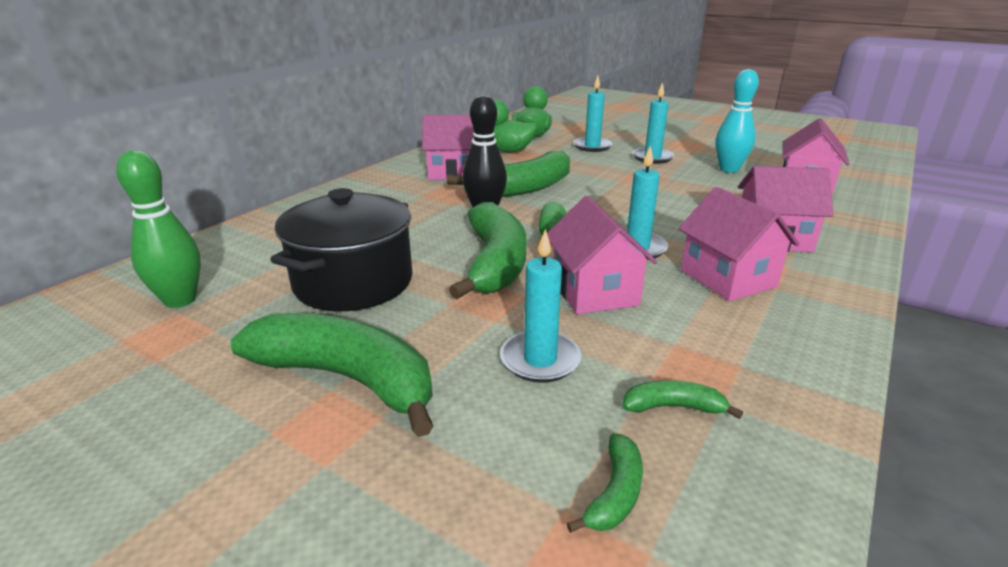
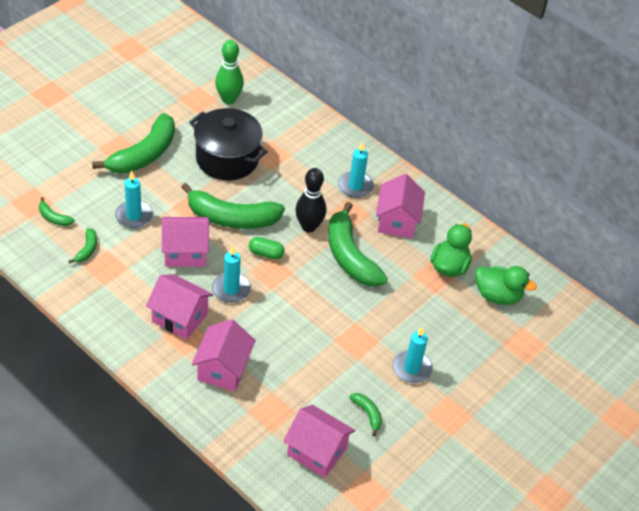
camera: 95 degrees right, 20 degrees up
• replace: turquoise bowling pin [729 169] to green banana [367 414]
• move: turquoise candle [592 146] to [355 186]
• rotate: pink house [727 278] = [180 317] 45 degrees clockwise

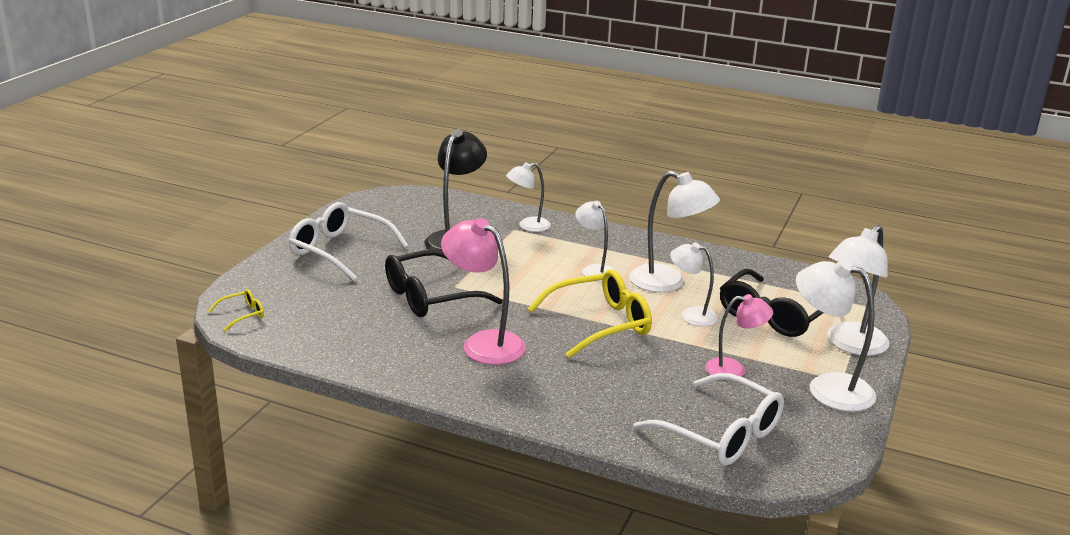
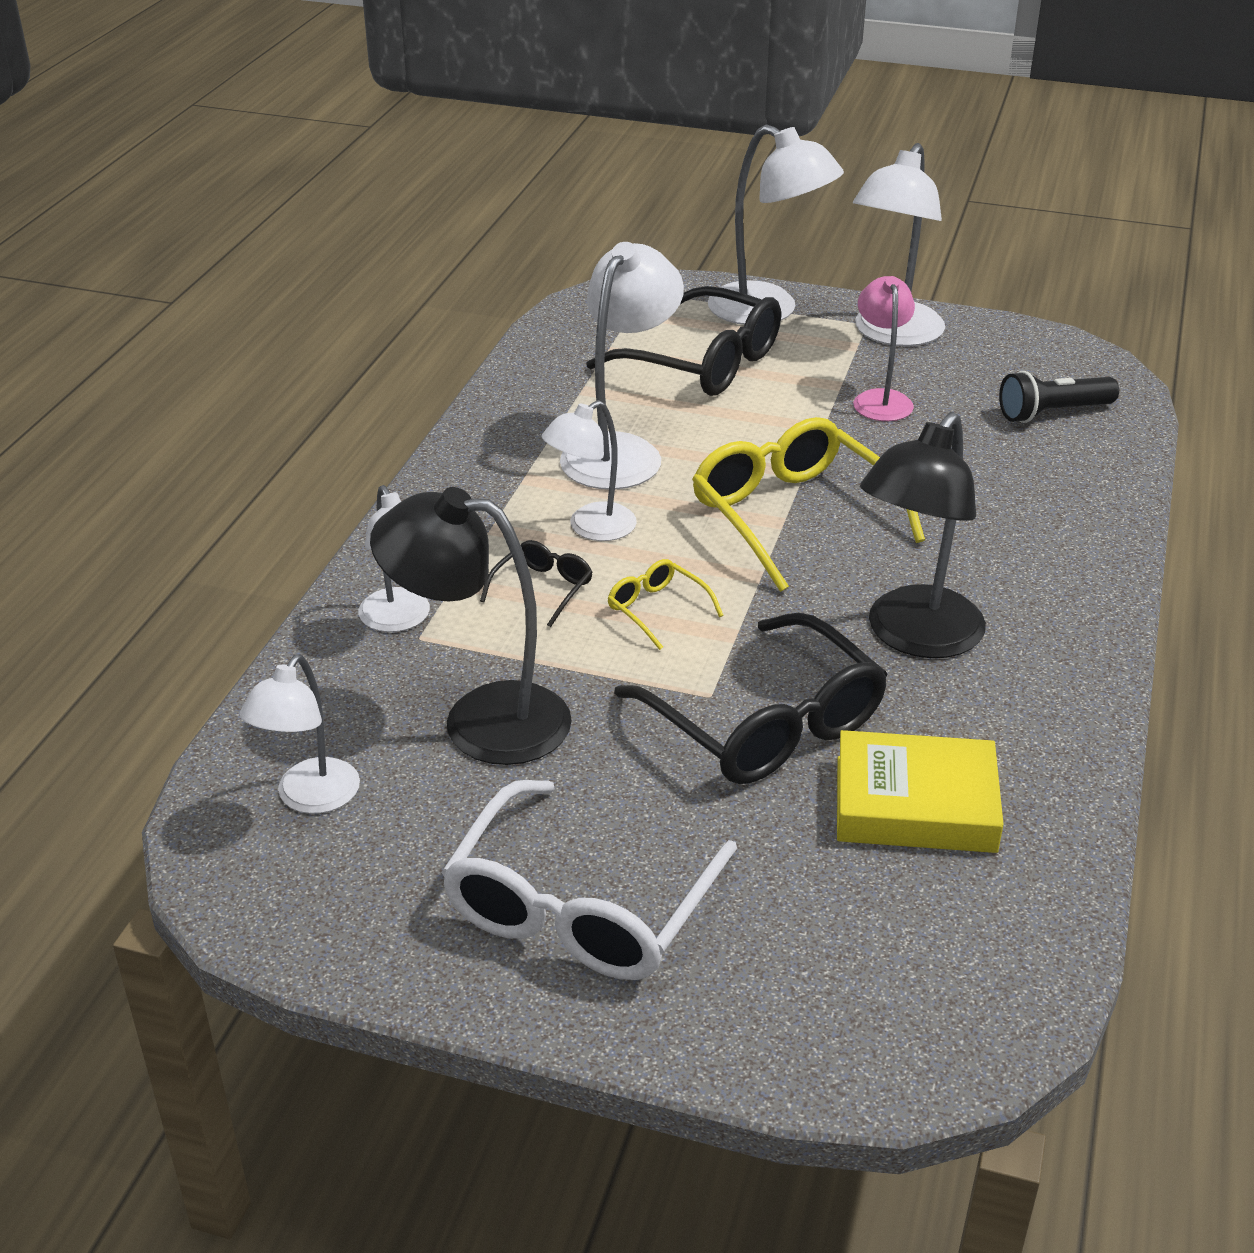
camera: 95 degrees left, 10 degrees up
• recolor: pink lamp [484 343] to black lamp [914 637]
• move: white lamp [691 315] to [310 798]
• move: yellow glasses [242 315] to [657 609]
• replace: white glasses [721 434] to black flashlight [1052 413]
• insert: black glasses [543 588]
• insert: yellow book [915 804]

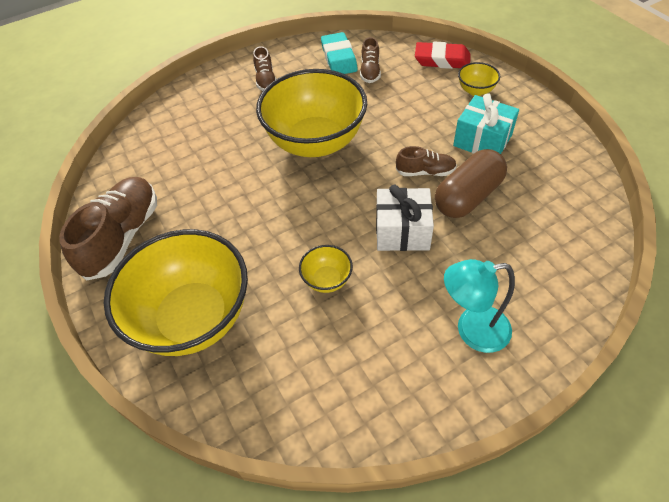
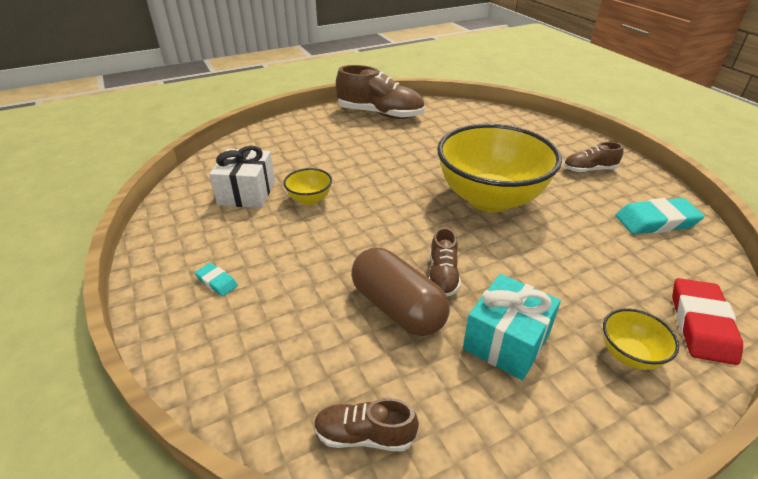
camera: 90 degrees right, 15 degrees down
• move: brown shoe [370 71] to [364 435]
• move: white gift [402 231] to [247 193]
• delete: yellow bowl [193 318]
• replace: turquoise lamp [472 330] to turquoise eraser [217 282]

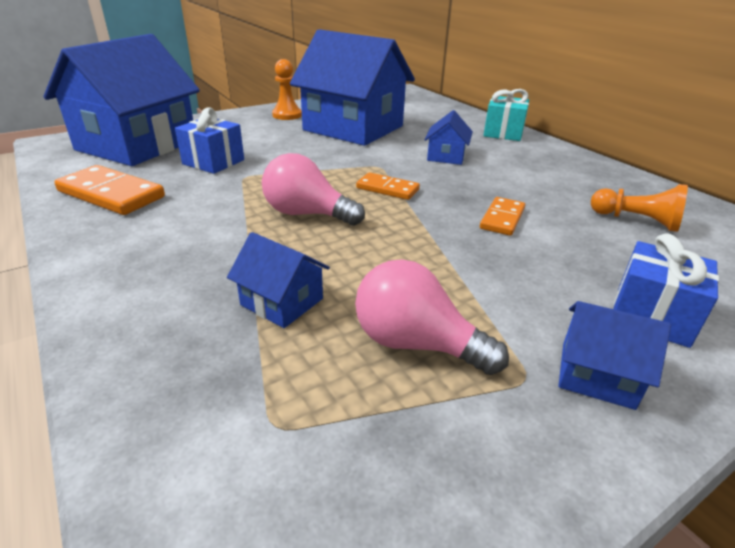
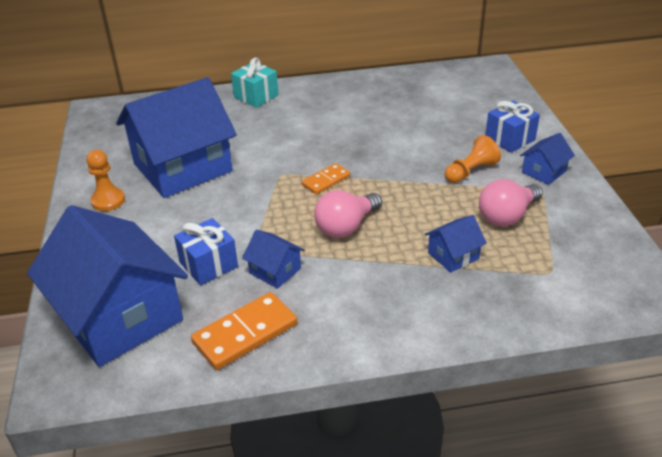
camera: 65 degrees left, 5 degrees up
• move: blue house [446 156] to [275 271]
• move: orange pawn [636 221] to [470 171]
• delete: orange domino [502 219]

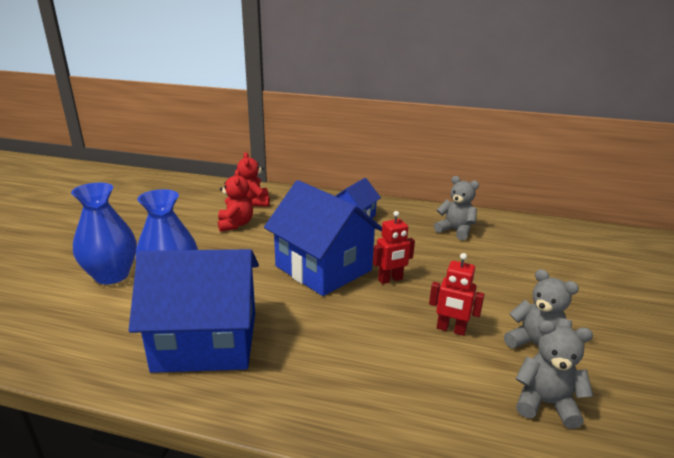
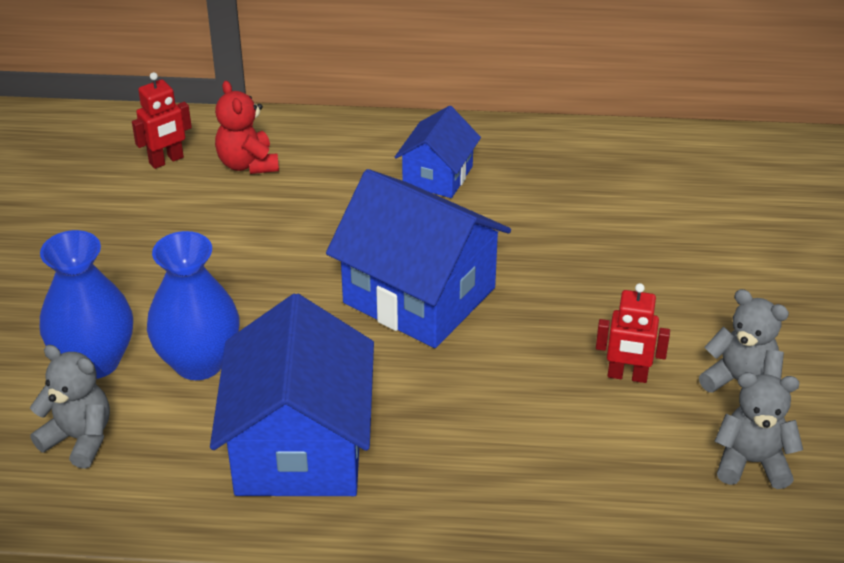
camera: 10 degrees left, 15 degrees up
• delete: red teddy bear [235 224]
• move: grey teddy bear [455 231] to [79 438]
• move: red robot [390 280] to [166 160]
• rotate: blue house [206 341] = [299 447] 75 degrees counterclockwise

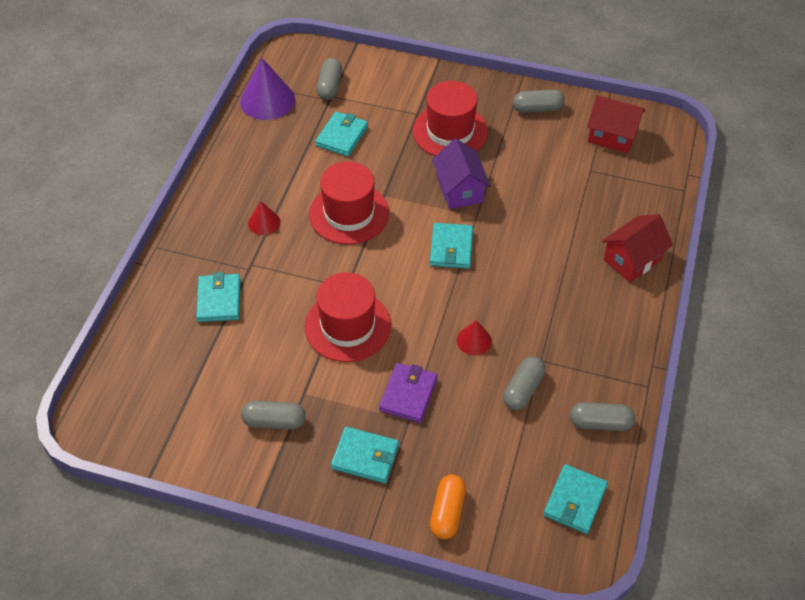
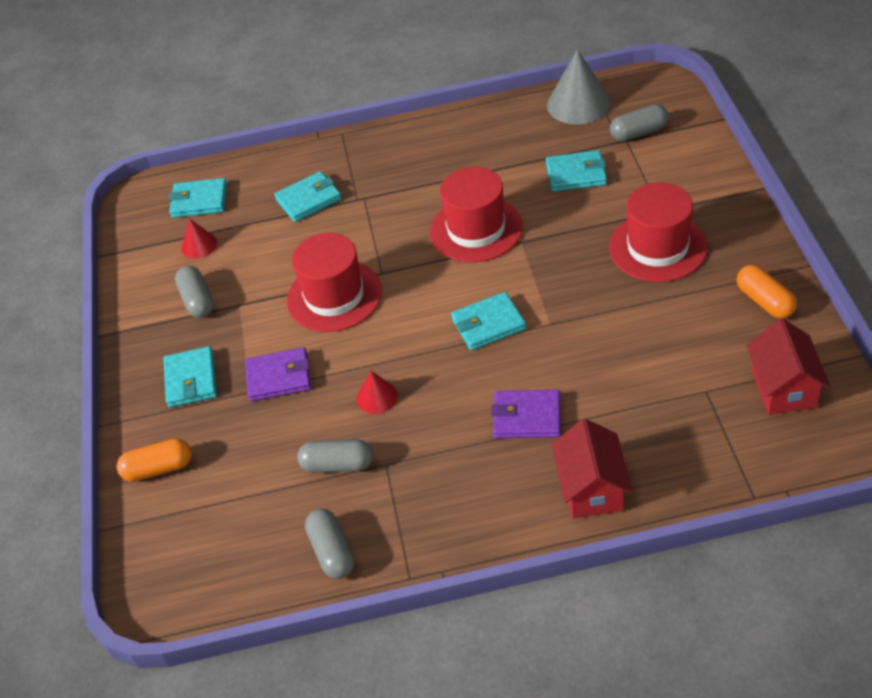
camera: 70 degrees right, 5 degrees down
• recolor: purple cone [267 100] to grey cone [578 103]
• recolor: grey capsule [537 109] to orange capsule [764 301]
• delete: purple house [460 190]
• move: red cone [264 222] to [199 245]
• rotate: red house [632 260] = [591 488] 60 degrees clockwise
• move: turquoise wallet [575 501] to [199 201]
• insert: purple wallet [527 417]

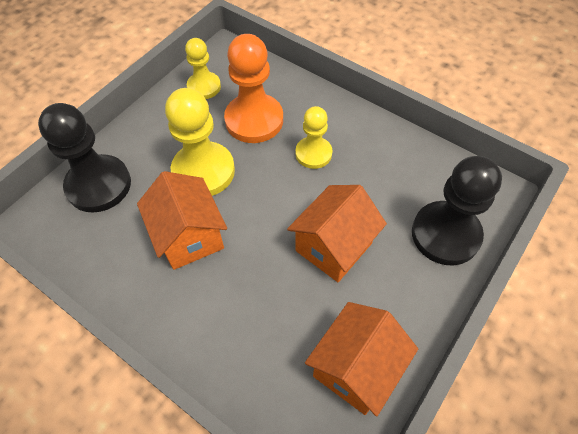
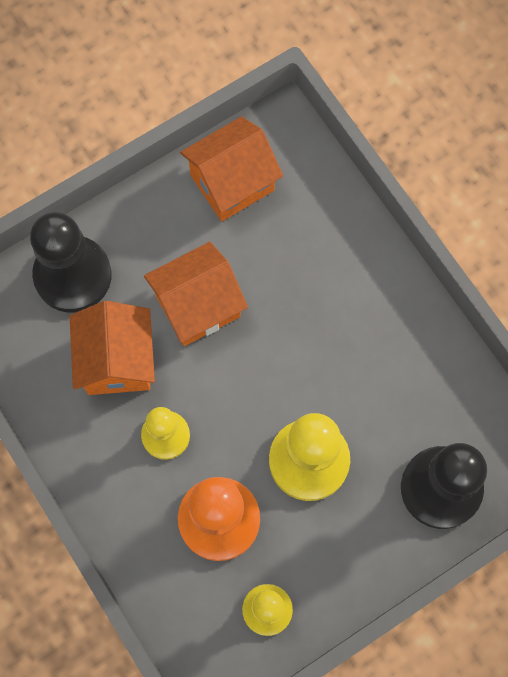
camera: 160 degrees left, 15 degrees up
• move: orange house [189 237] to [117 360]

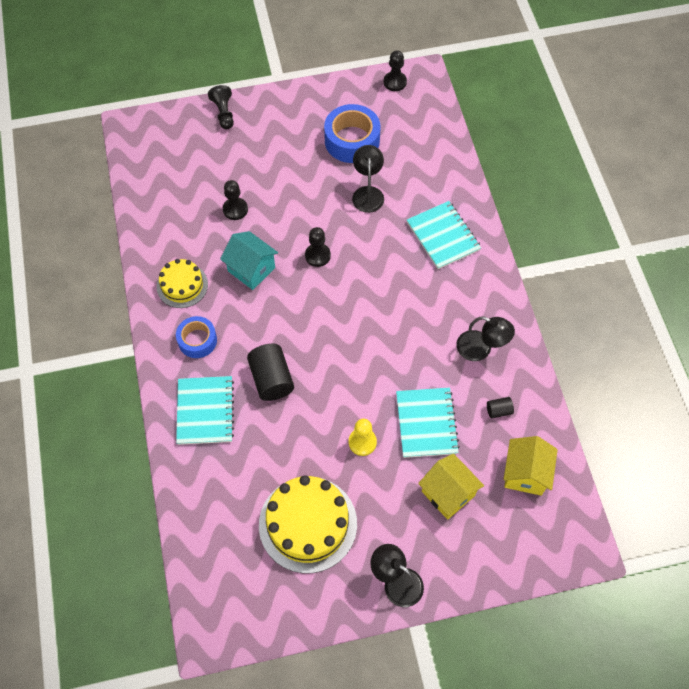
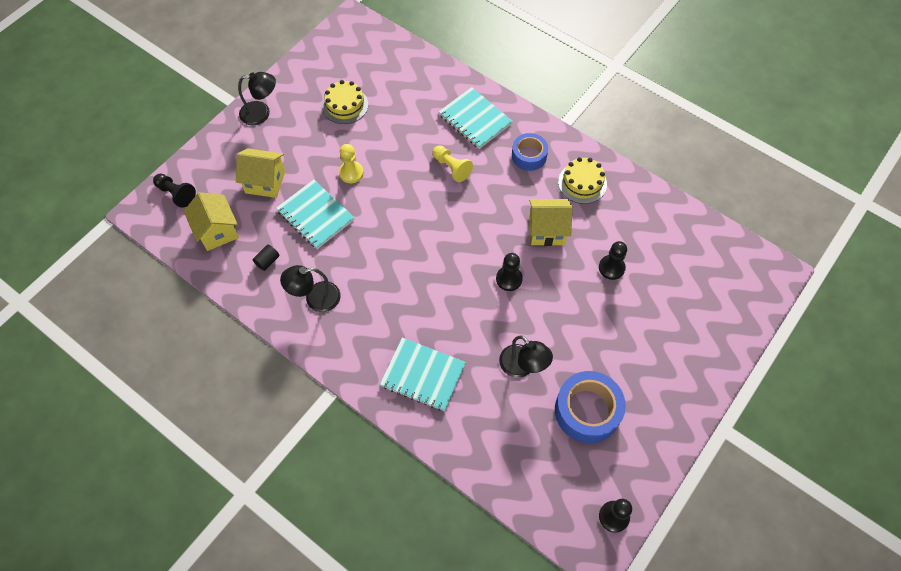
camera: 140 degrees right, 0 degrees up
• move: black pawn [224 113] to [176 194]
• recolor: turquoise house [251 269] to yellow house [546 230]
• replace: black cylinder [271 379] to yellow pawn [451 168]
• resize: yellow cake [308 524] = [345 105] x0.59

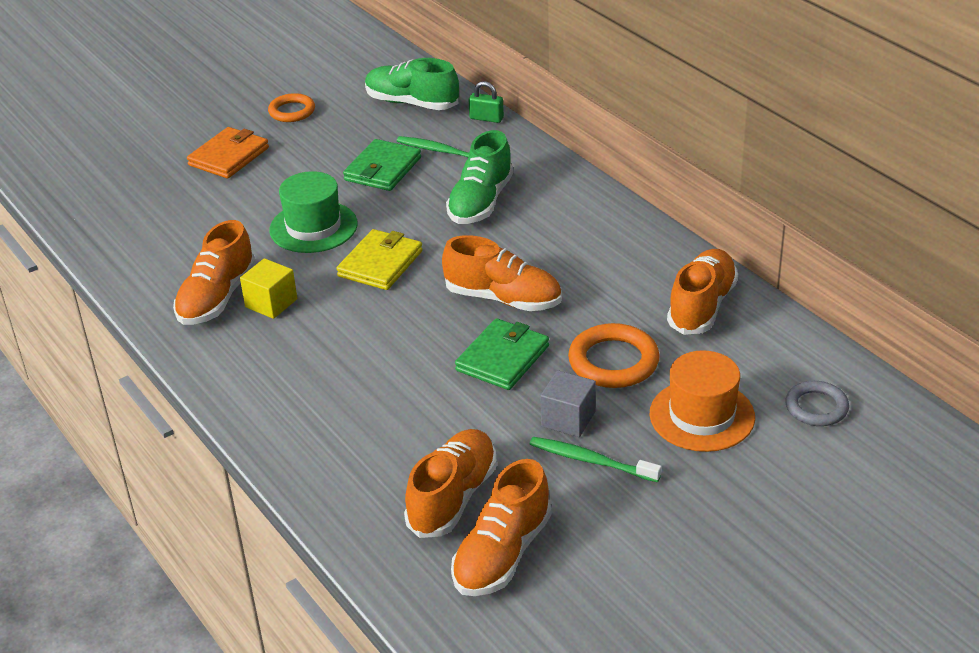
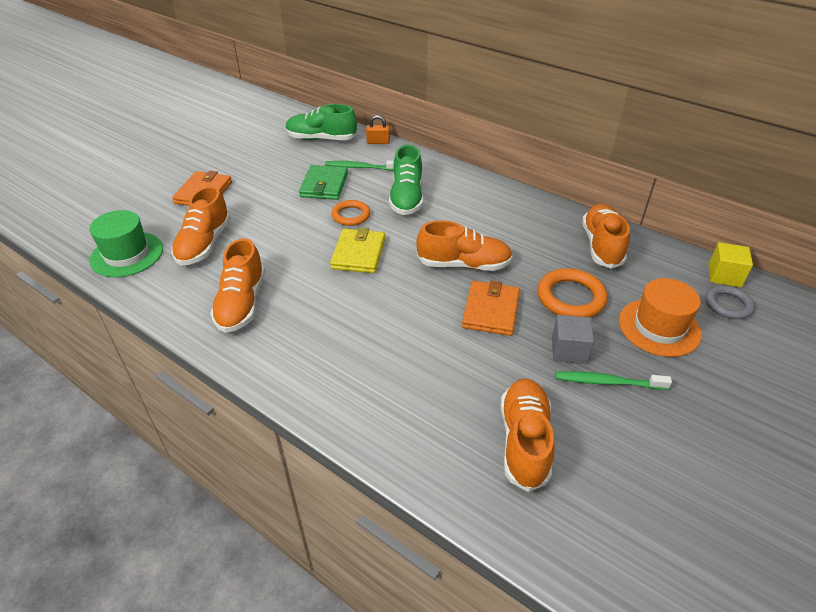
camera: 20 degrees left, 5 degrees up
• recolor: green padlock [486 118] to orange padlock [378 142]
• move: orange ring [292 111] to [351 215]
• move: green hat [313 227] to [127 254]
• move: yellow cube [271 303] to [724 276]
• recolor: green wallet [502 358] to orange wallet [491 311]
• move: orange shoe [502 554] to [204 244]

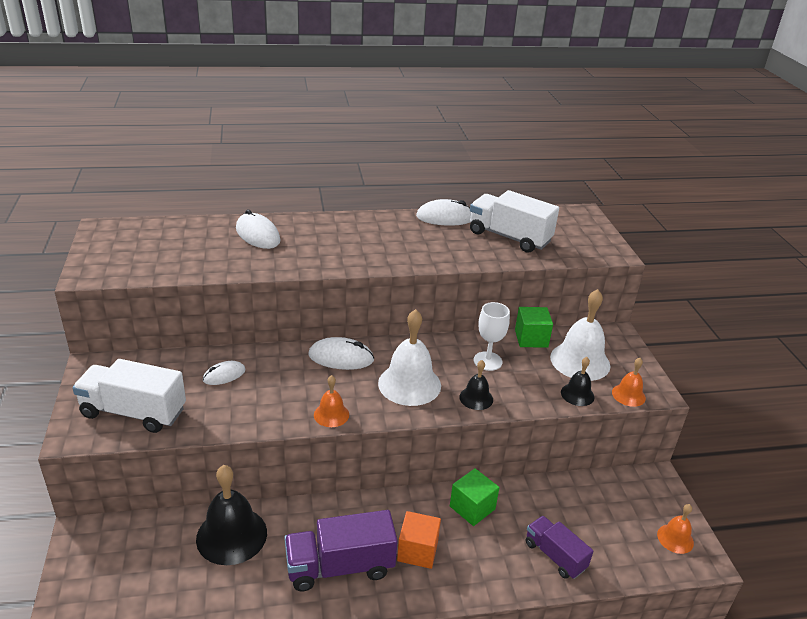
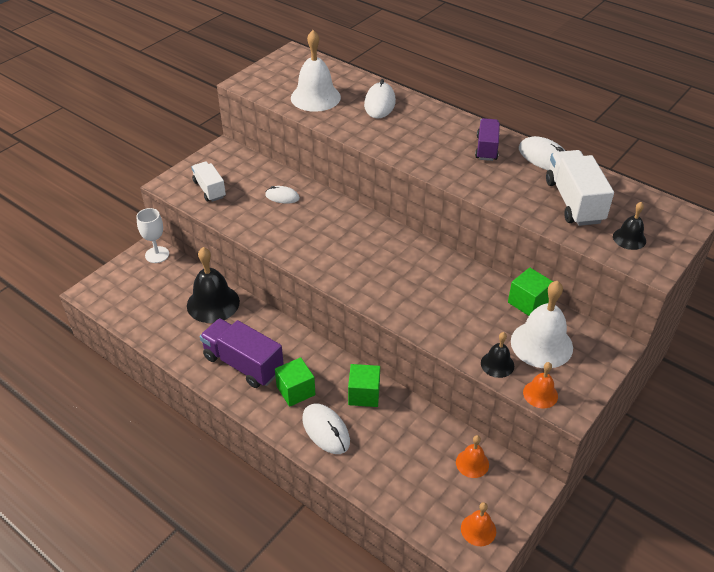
camera: 50 degrees right, 10 degrees up
• move: white goblet [487 361] to [157 255]
• move: white bell [409 384] to [315 97]
• move: white mouse [341 357] to [326 430]
• resize: white truck [133 412] = [209 189] x0.63
• move: black bell [476 398] to [629 238]
• move: orange bell [331 414] to [472 463]
• recolor: orange cube [417 551] to green cube [296 391]
• move: purple truck [555 556] to [486 148]

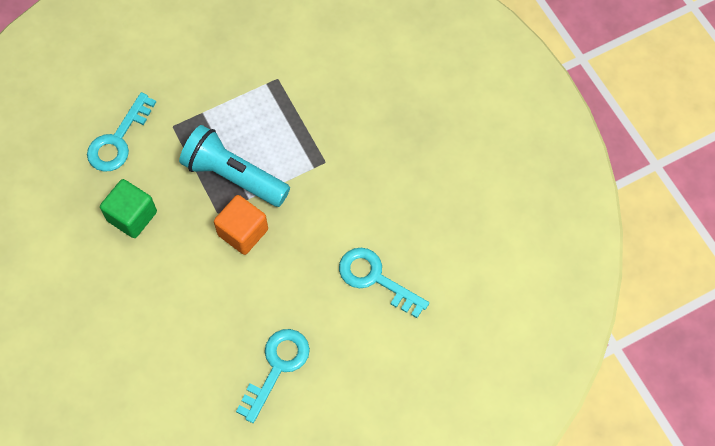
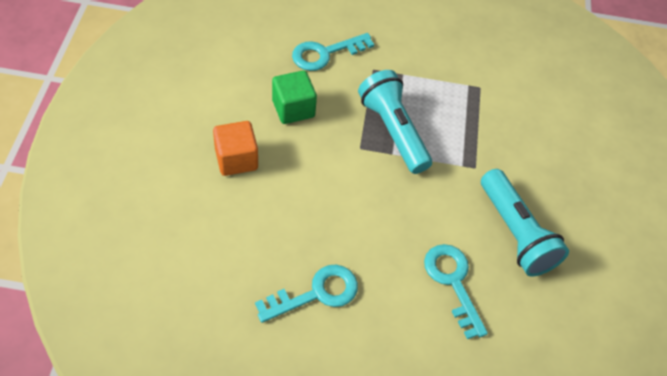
camera: 30 degrees right, 10 degrees down
• move: orange cube [243 232] to [236 159]
• insert: turquoise flashlight [515 233]

